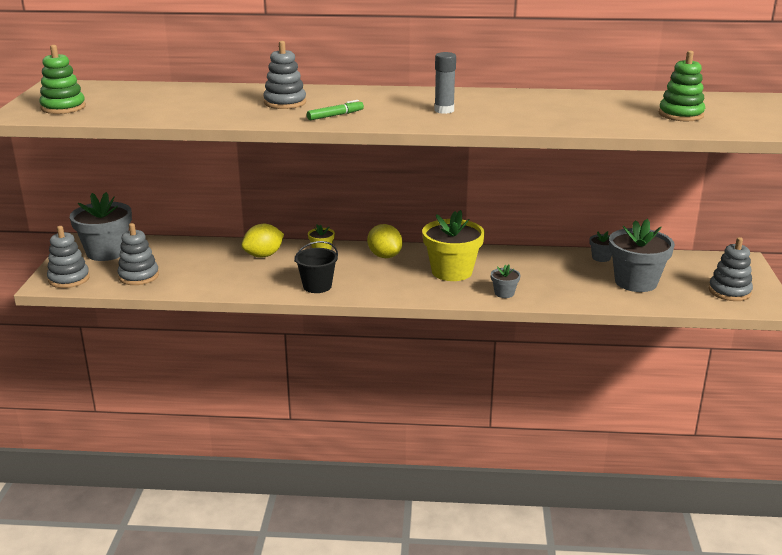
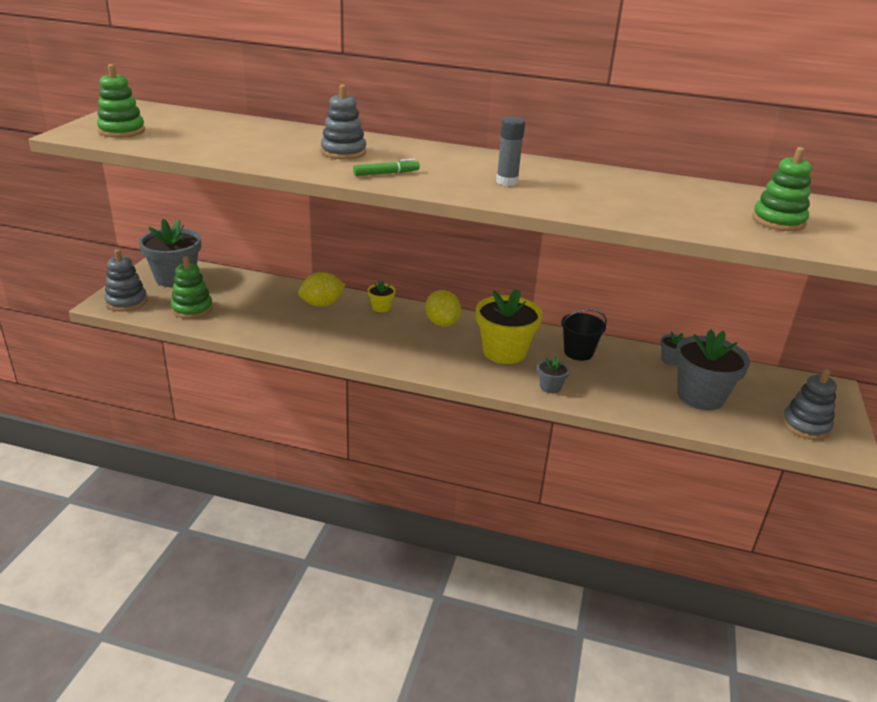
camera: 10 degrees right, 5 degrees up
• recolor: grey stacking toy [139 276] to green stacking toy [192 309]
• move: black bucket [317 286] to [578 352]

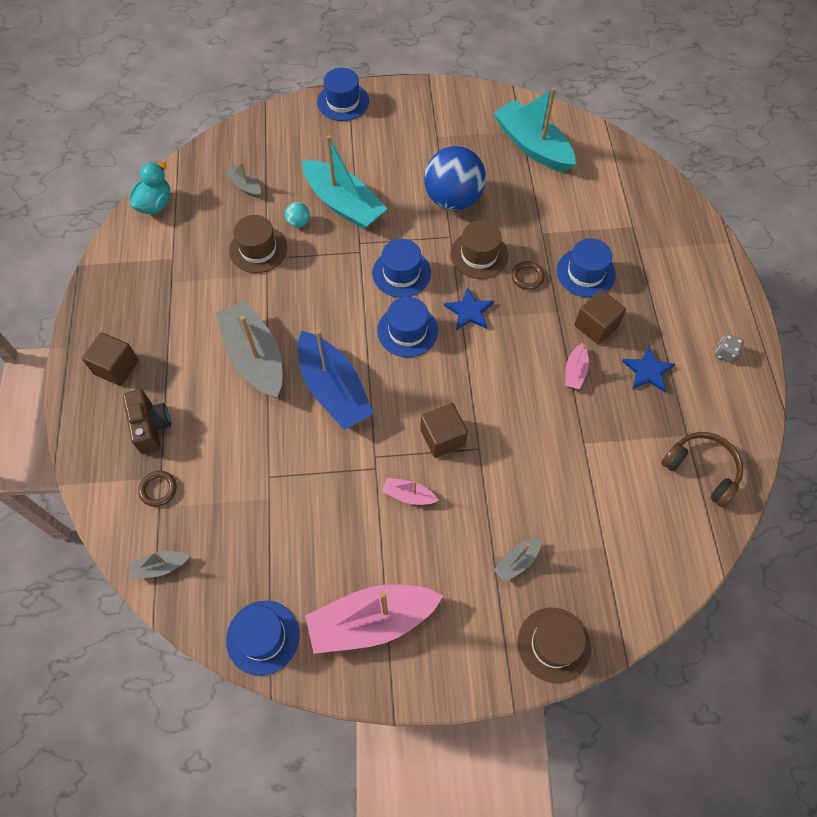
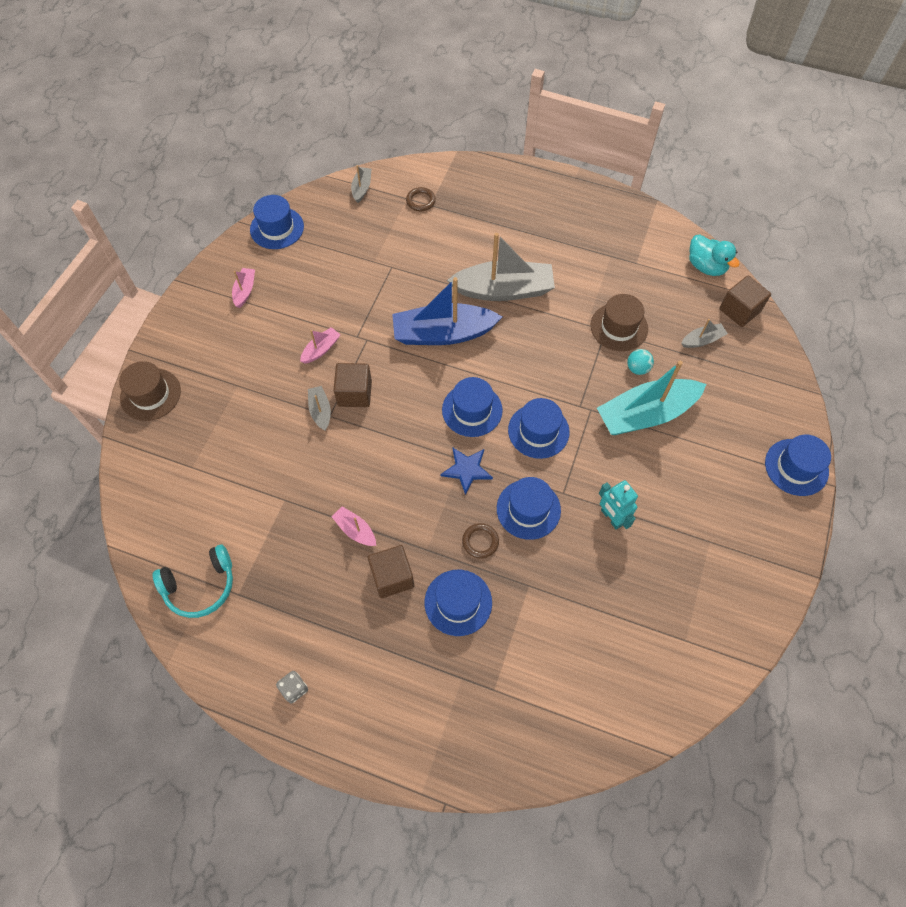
camera: 115 degrees right, 0 degrees up
• delete: turquoise boat [532 146]
• replace: blue ball [453 199] to turquoise robot [611 517]
• recolor: brown hat [479 255] to blue hat [528 509]
• move: brown cube [116 367] to [739 310]
• delete: blue star [648 371]
• delete: brown camera [151 427]
• recolor: brown headphones [702 469] to turquoise headphones [200 586]
• move: grey boat [517 561] to [320 411]
• resize: pink boat [371 621] = [245 291] x0.45

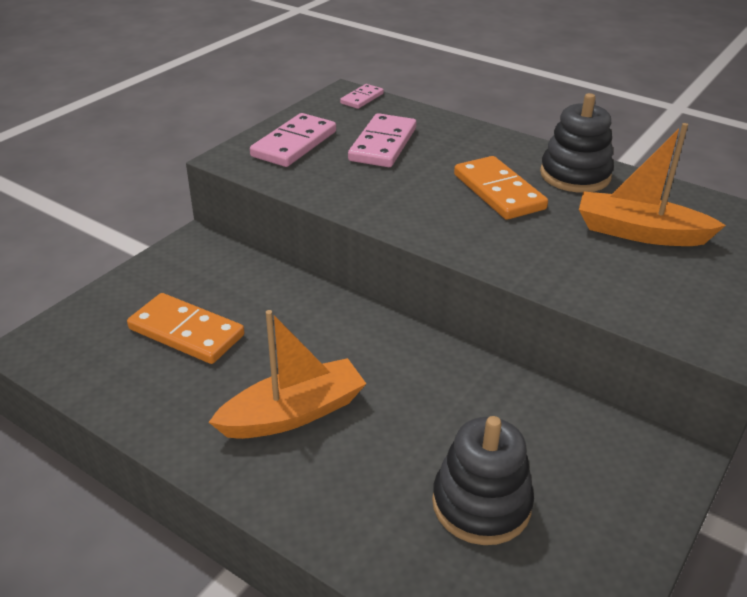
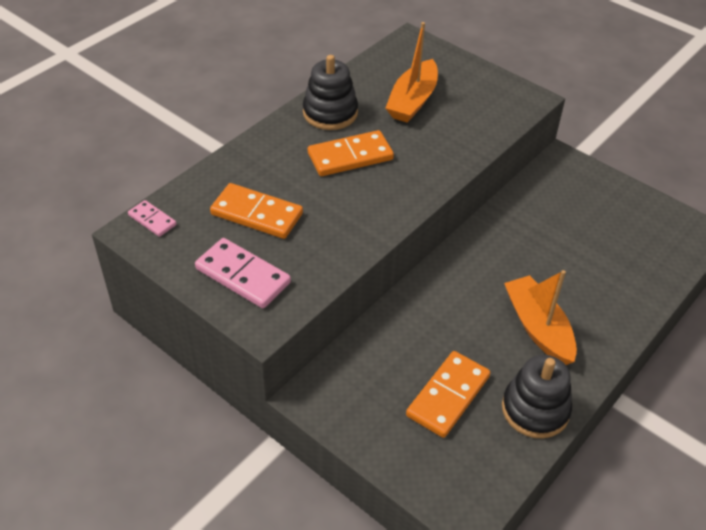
camera: 85 degrees left, 10 degrees up
• recolor: pink domino [382 144] to orange domino [256 214]
• move: black stacking toy [481 504] to [535 409]

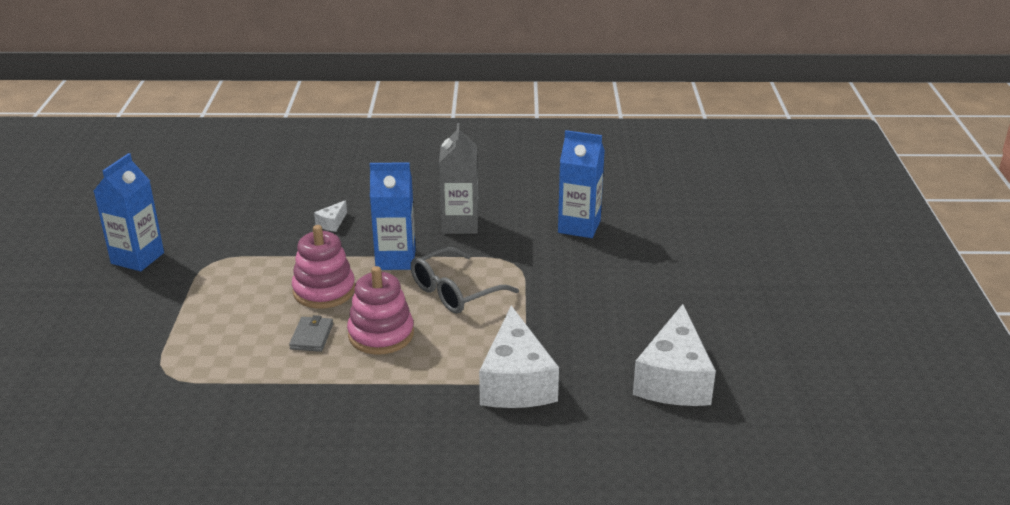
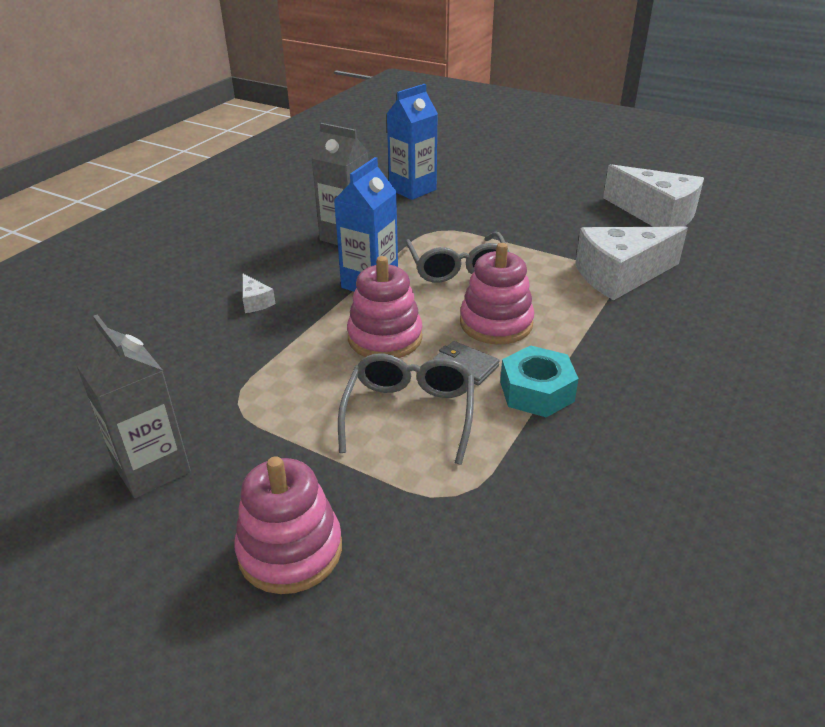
camera: 60 degrees left, 5 degrees up
• recolor: blue carton [137 258] to grey carton [152 468]
• rotate: white cheese [516 382] = [620 276] 135 degrees clockwise
• insert: turquoise nut [536 391]
• insert: grey glasses [409 414]
• insert: pink stacking toy [290 550]

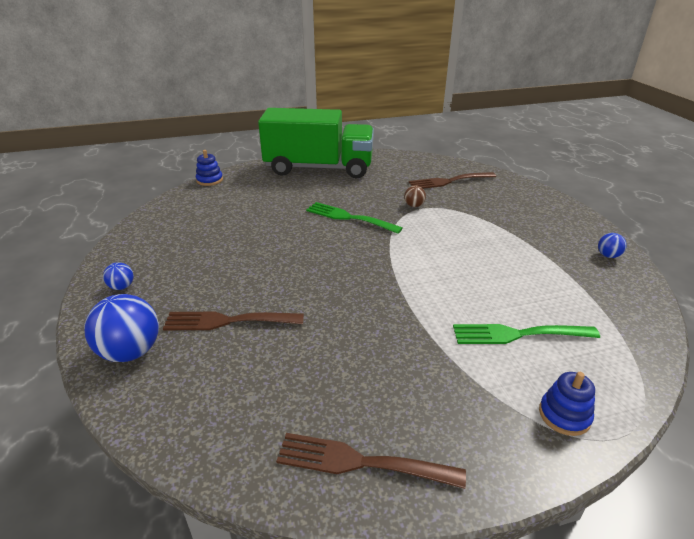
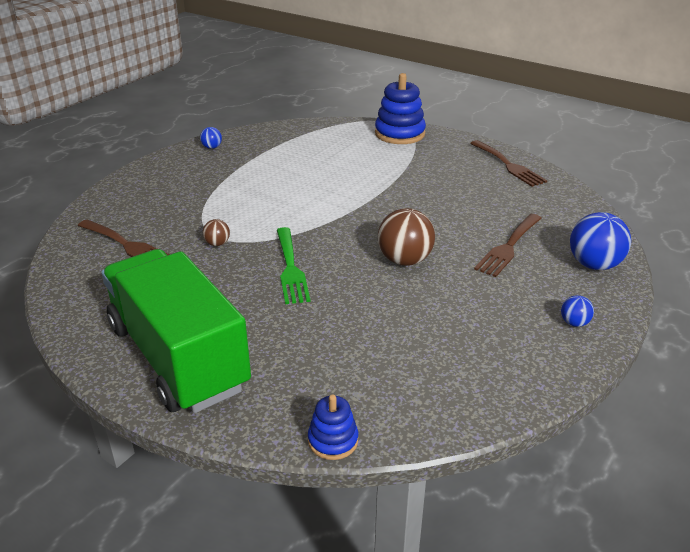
camera: 130 degrees left, 0 degrees up
• rotate: brown fork [227 321] = [508 247] 75 degrees clockwise
• delete: green fork [518 334]
• resize: blue stacking toy [564 415] = [399 134] x1.82
• insert: brown ball [404 260]

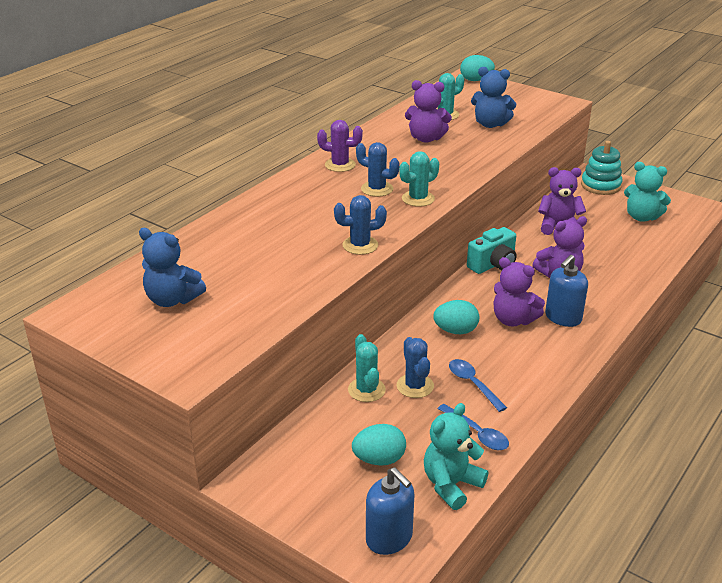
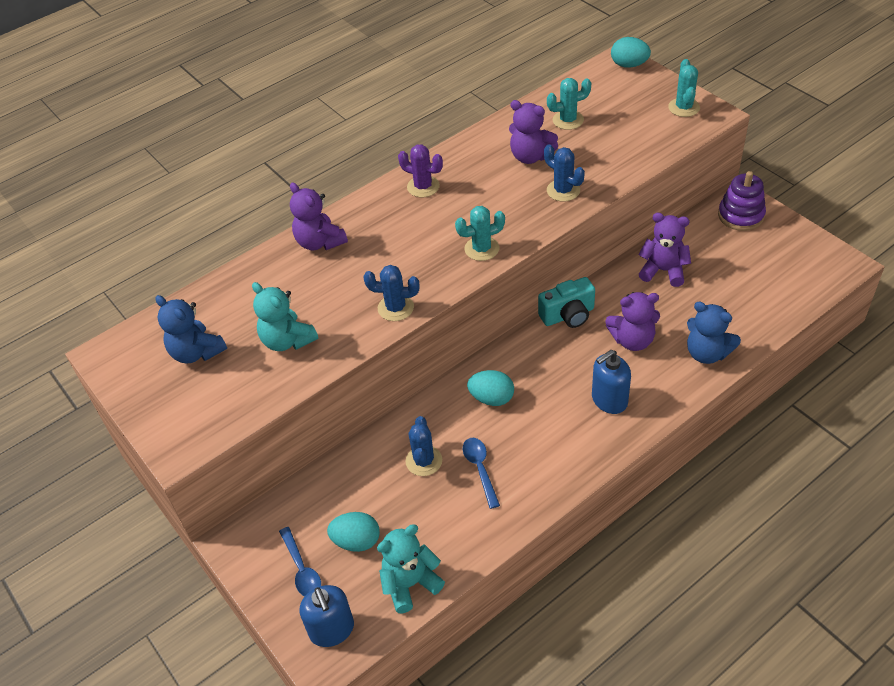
camera: 20 degrees right, 15 degrees up
• move: blue teddy bear [490 124] to [707 353]
• recolor: turquoise stacking toy [600 185] to purple stacking toy [741 215]
• move: blue cactus [377 189] to [563 190]
• move: turquoise teddy bear [642 217] to [287 340]
• move: purple teddy bear [513 320] to [320 242]
• move: turquoise cactus [366 390] to [684 107]
• move: blue spoon [477 433] to [301 569]

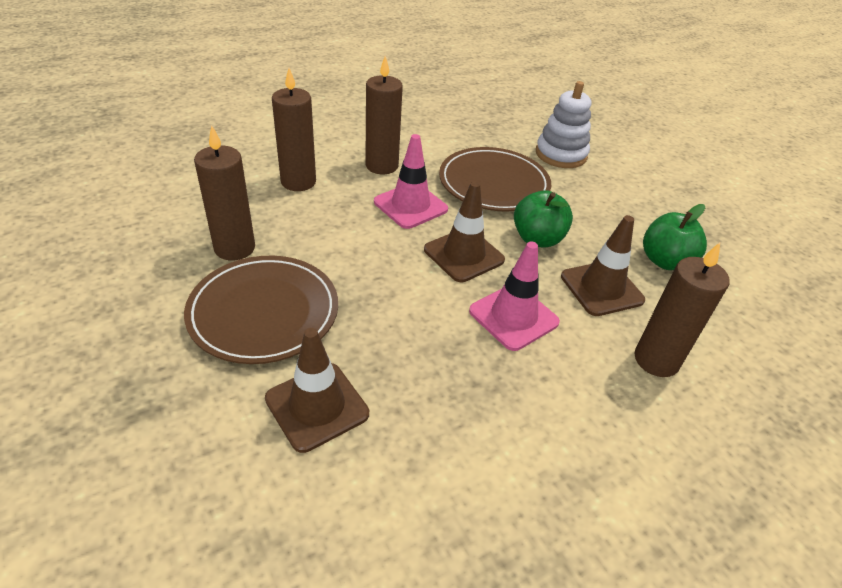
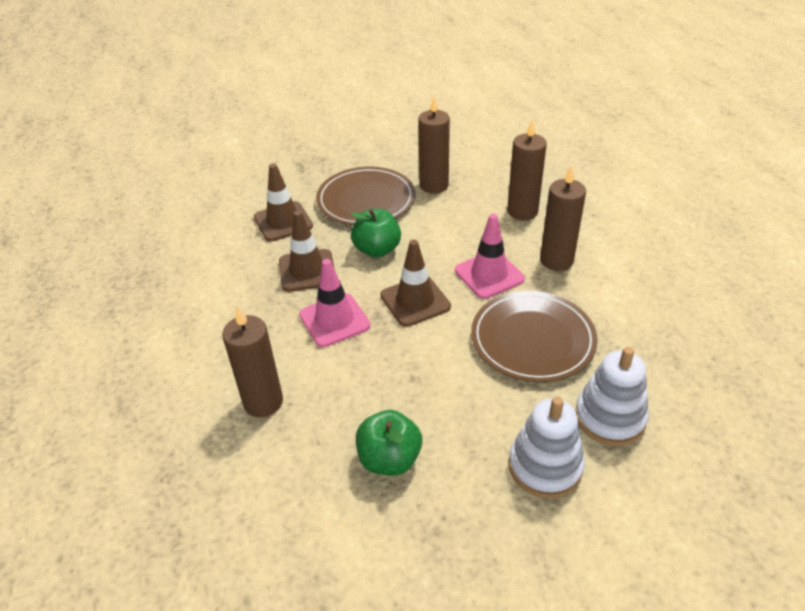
camera: 105 degrees right, 0 degrees up
• move: green apple [537 239] to [377 249]
• move: brown traffic cone [601 288] to [307 271]
• insert: white stacking toy [545 466]

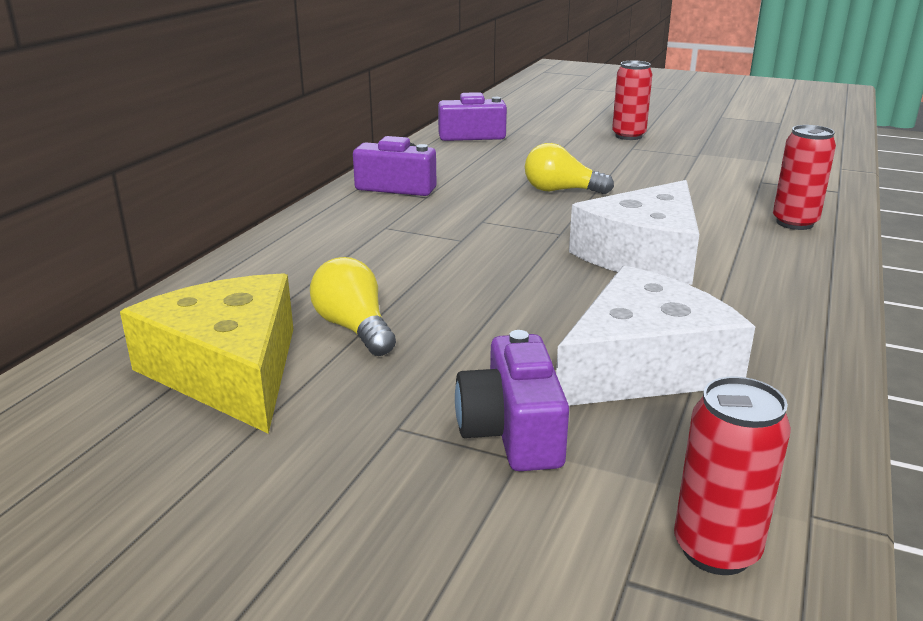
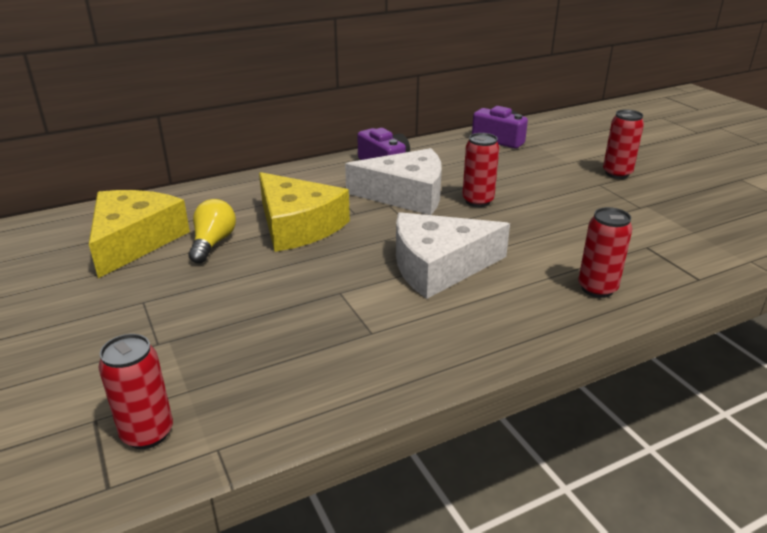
camera: 40 degrees right, 5 degrees up
• replace: yellow light bulb [561 191] to red can [477 201]
• move: white cheese [644 365] to [406 195]
• delete: purple camera [512 431]
• insert: yellow cheese [298 226]

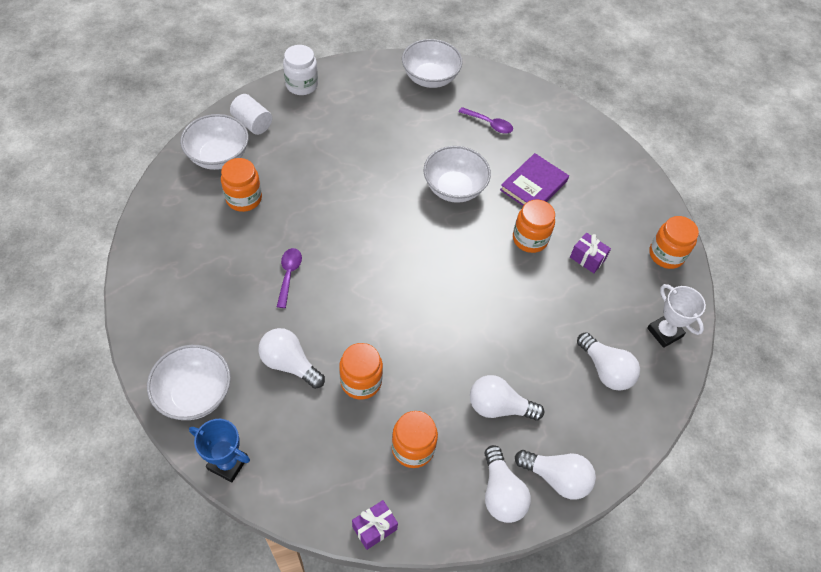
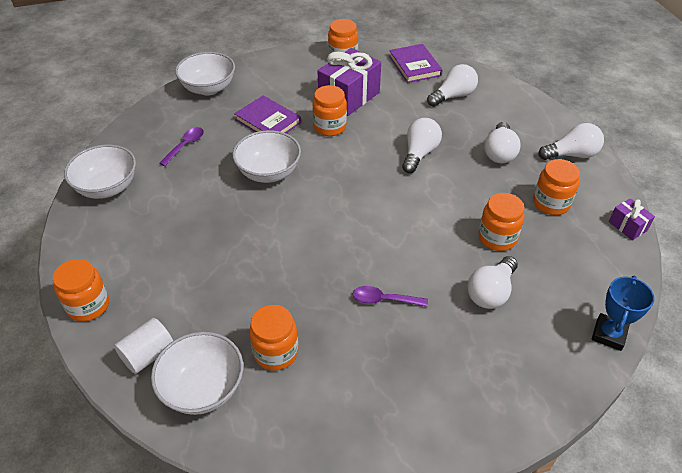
camera: 85 degrees left, 10 degrees down
• recolor: white jar [301 85] to orange jar [88 305]
• resize: purple gift [587 258] = [349 97] x2.06
• replace: white trophy [664 332] to purple book [415 66]
• move: white bowl [195 394] to [208 88]
• move: white light bulb [556 478] to [419 153]

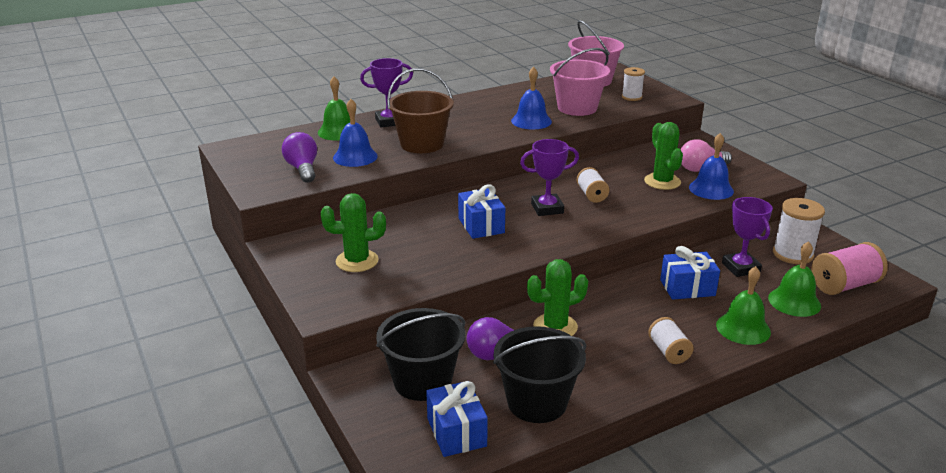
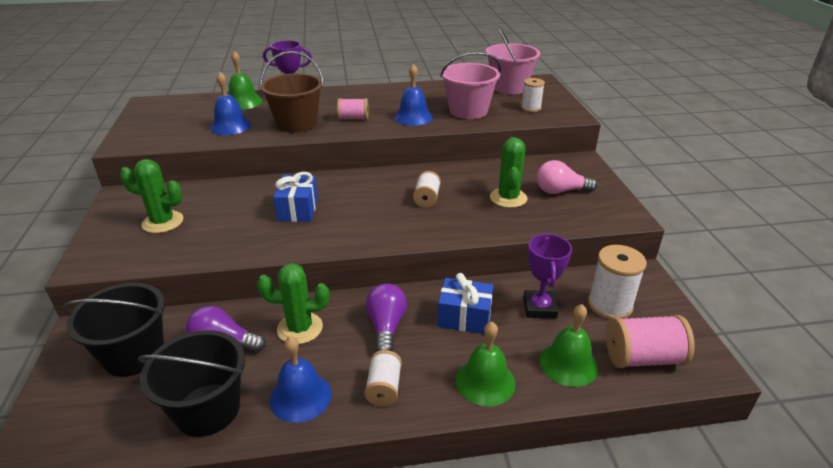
camera: 20 degrees right, 5 degrees up
• move: purple light bulb [303 169] to [386 327]
• move: blue bell [711 189] to [300 396]
• delete: purple trophy [547 208]
• delete: blue gift [456 432]
• insert: pink spool [353 118]

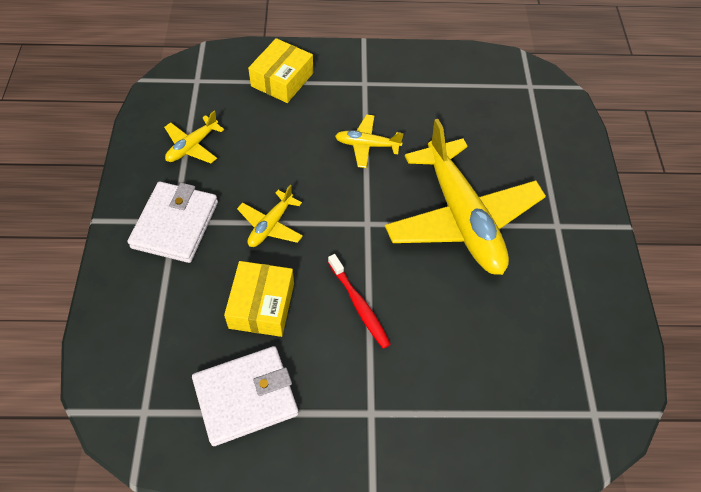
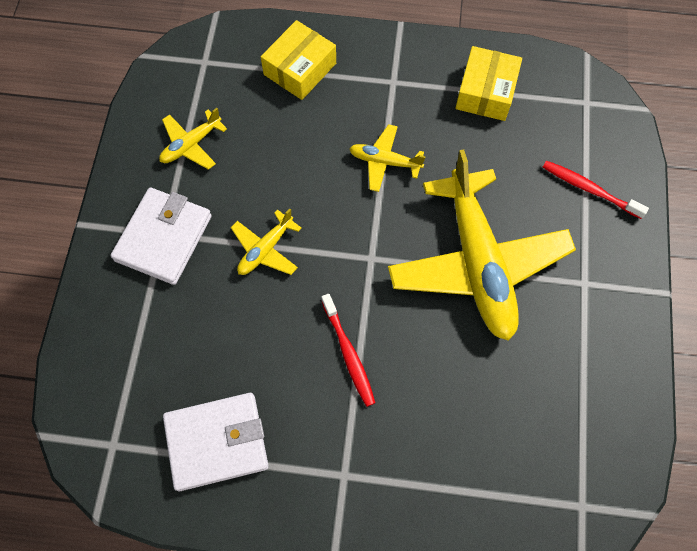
camera: 10 degrees right, 10 degrees up
• move: yellow box [261 305] to [485 92]
• insert: red toothbrush [589 189]

